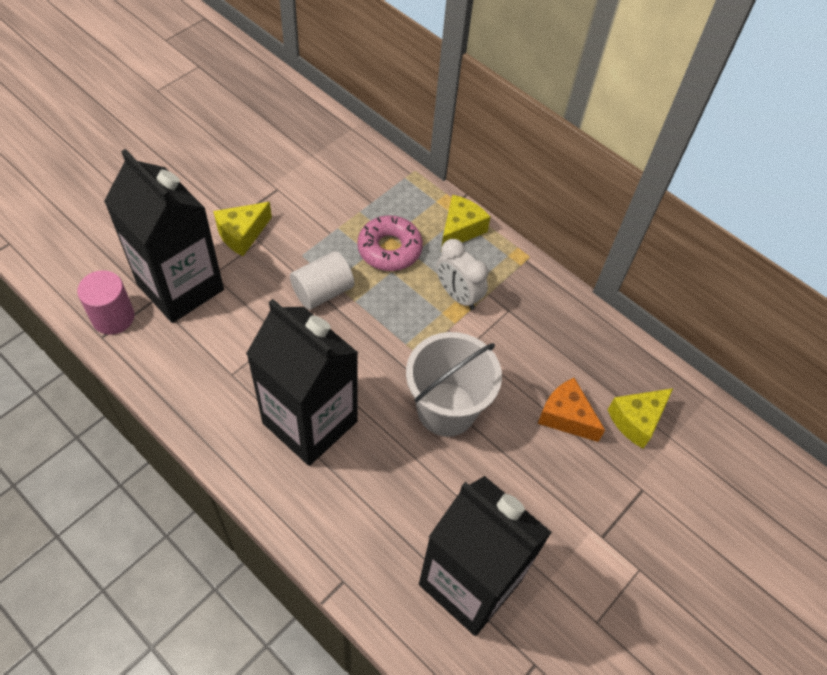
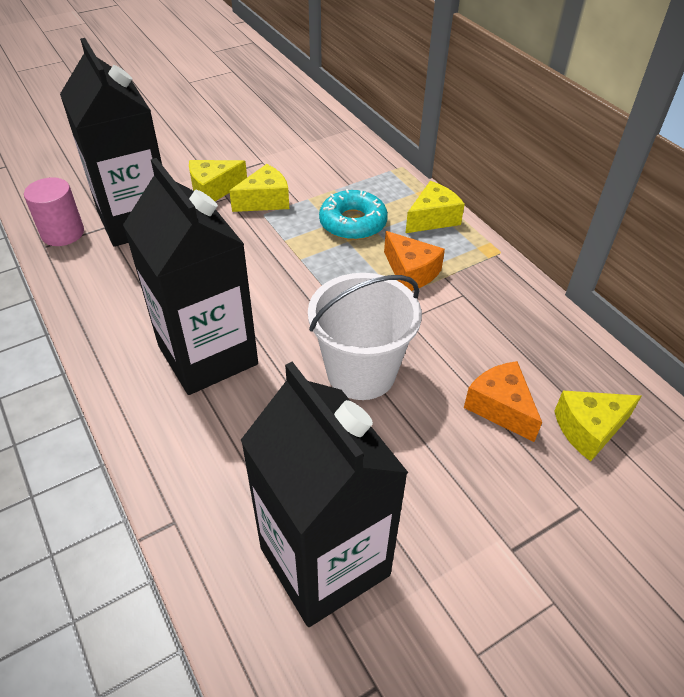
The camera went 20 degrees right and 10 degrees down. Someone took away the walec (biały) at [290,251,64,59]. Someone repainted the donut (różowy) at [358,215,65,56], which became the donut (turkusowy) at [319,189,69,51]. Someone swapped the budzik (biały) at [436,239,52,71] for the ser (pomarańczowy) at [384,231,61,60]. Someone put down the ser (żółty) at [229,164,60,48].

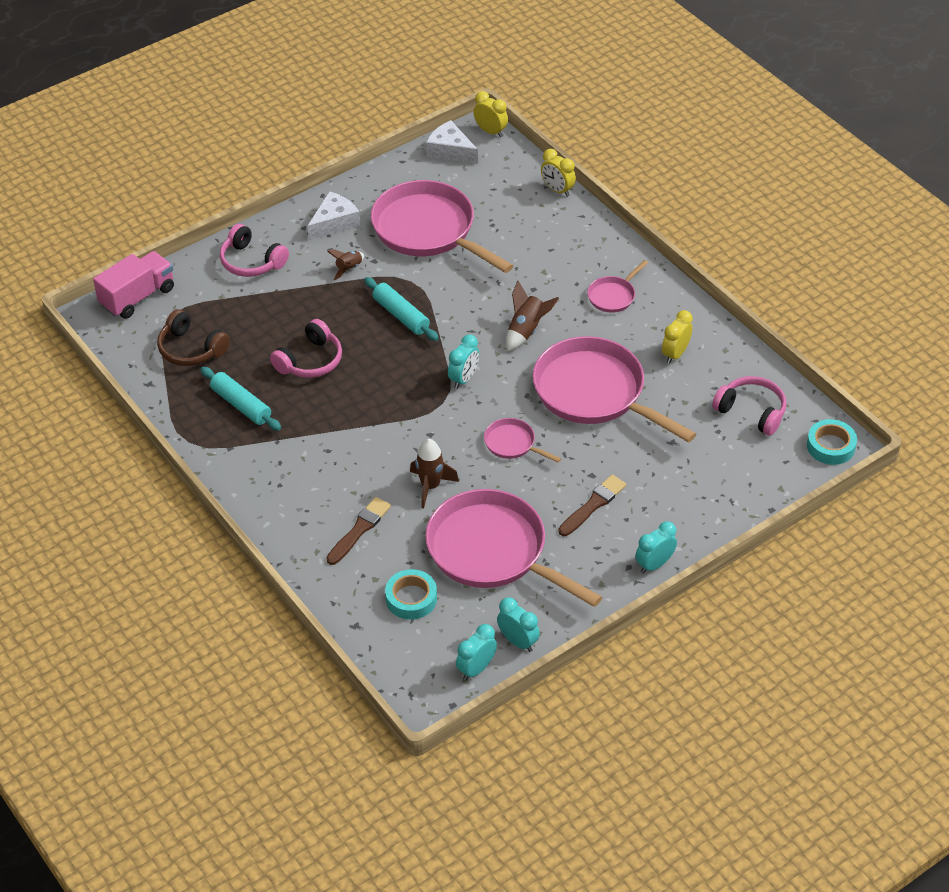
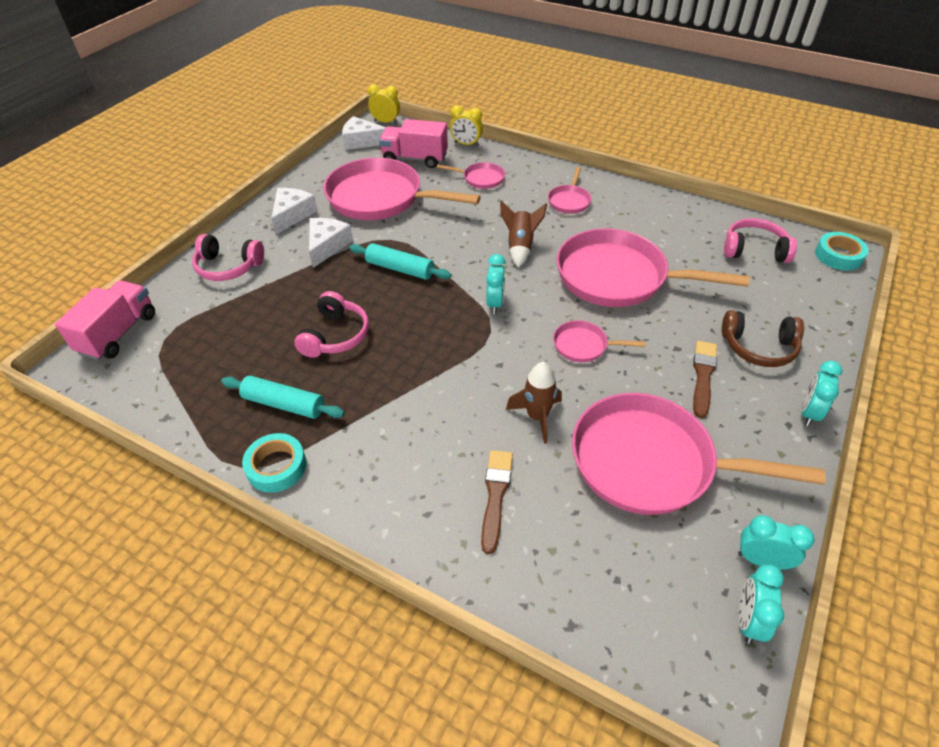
The camera went 25 degrees left and 0 degrees up. Someone carried the słuchawki (brązowy) from [157,310,73,56] to [722,310,82,57]. Someone swapped the rakieta (brązowy) at [327,249,37,32] for the ser (biały) at [309,218,44,50]. Someone carried the taśma klejąca (turkusowy) from [385,569,52,51] to [242,433,64,60]. Someone took away the budzik (żółty) at [662,310,31,54]. Someone put down the ciężarówka (różowy) at [379,119,69,49]. Someone put down the patelnia (różowy) at [437,162,68,27].

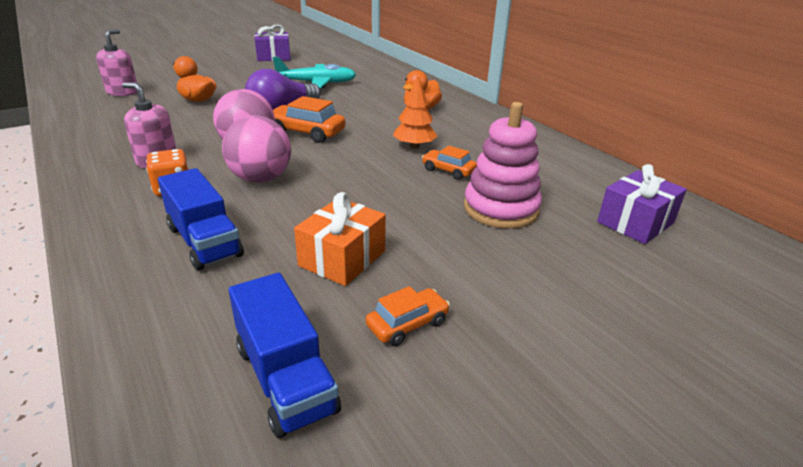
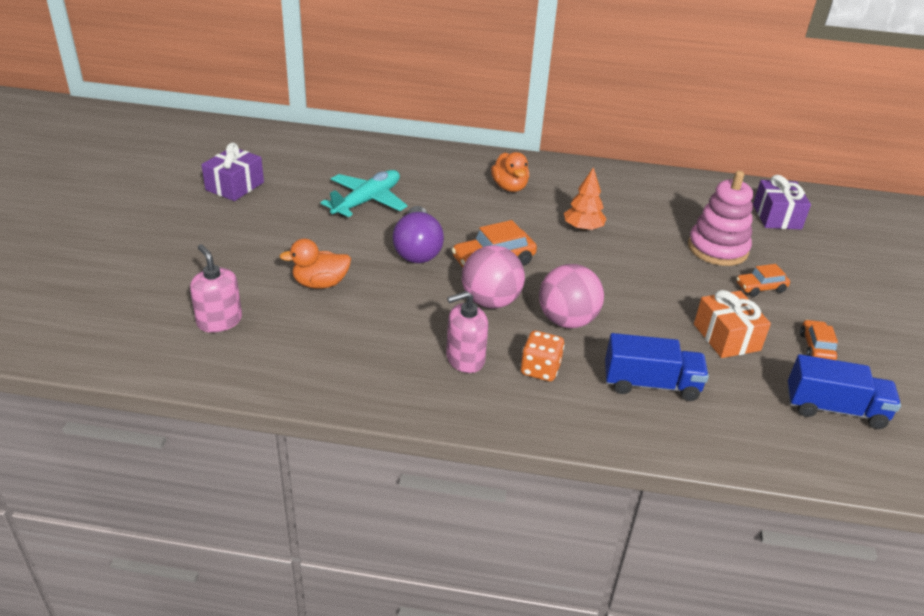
The camera went 50 degrees left and 5 degrees up. Someone carried the samochód (pomarańczowy) from [422,146,55,34] to [736,264,54,33].

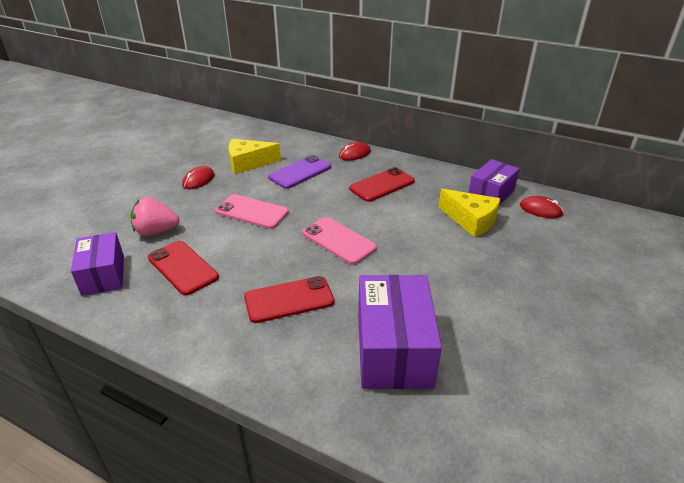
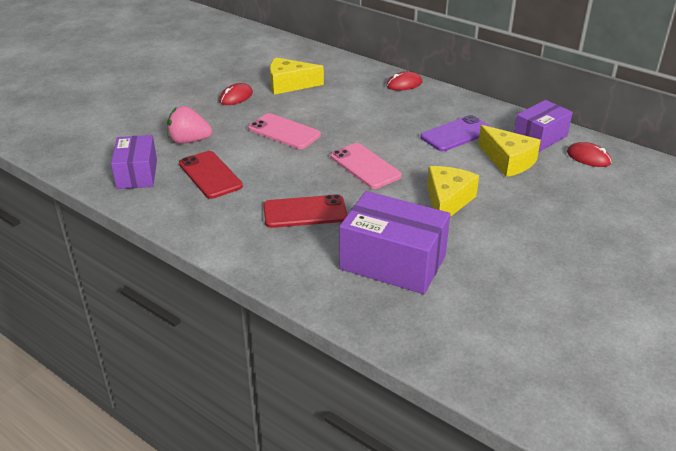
The camera went 10 degrees right and 0 degrees up. Someone carried the telefon (fioletowy) from [268,155,63,34] to [421,115,70,36]. Someone took away the telefon (czerwony) at [349,167,66,35]. Someone rotated the pudełko (fioletowy) at [358,275,84,114] by 75 degrees counterclockwise. Someone put down the ser (żółty) at [427,166,52,51].

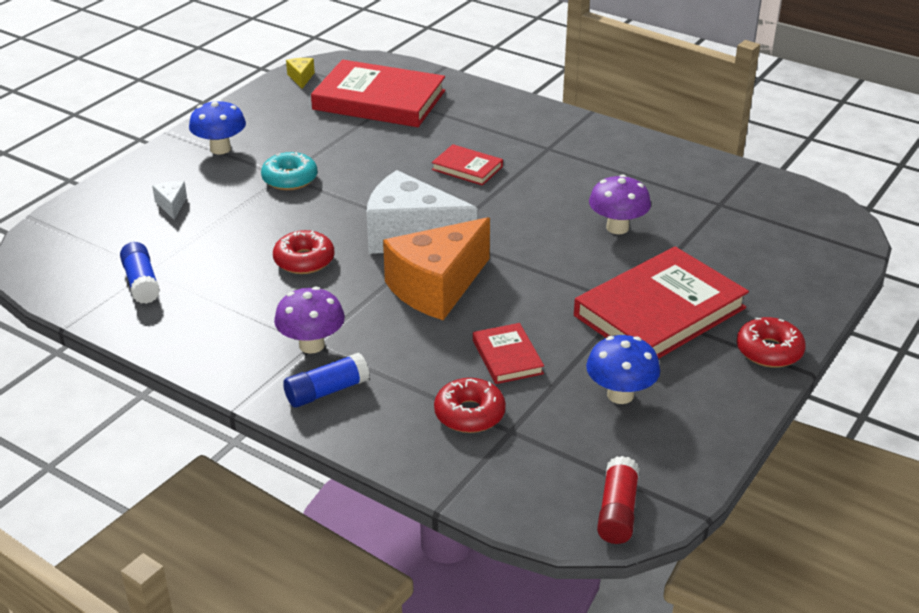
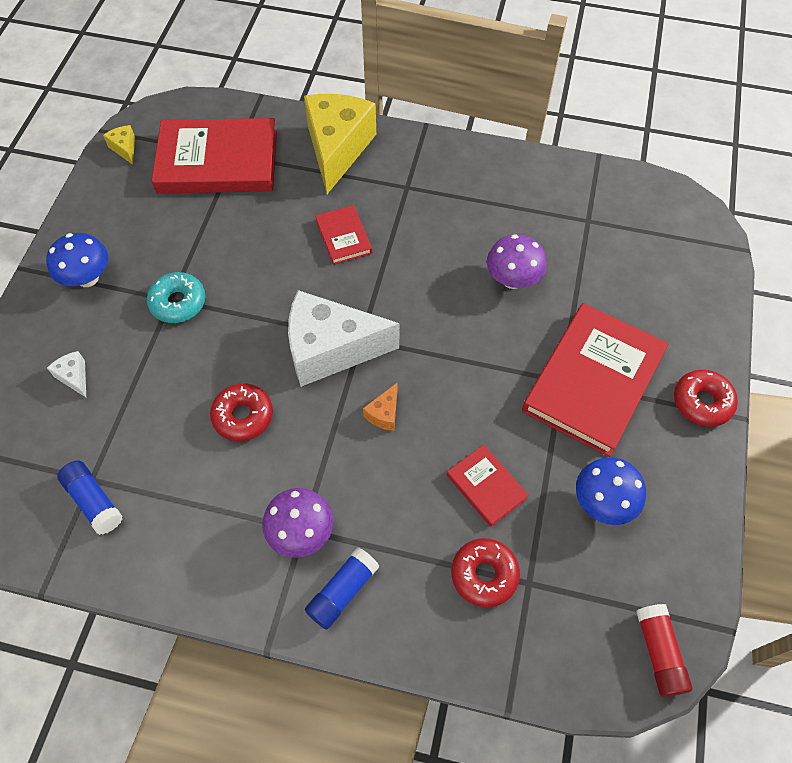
The camera went 20 degrees left and 25 degrees up. Someone scaled the ser (pomarańczowy) at [383,217,107,103] by 0.40. Someone rotated the książka (czerwony) at [432,144,71,42] by 60 degrees clockwise. Someone put down the ser (żółty) at [304,94,72,100].

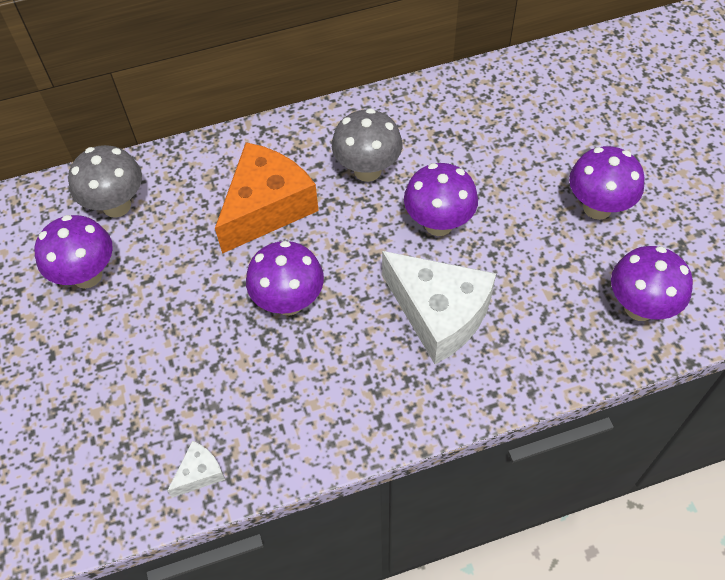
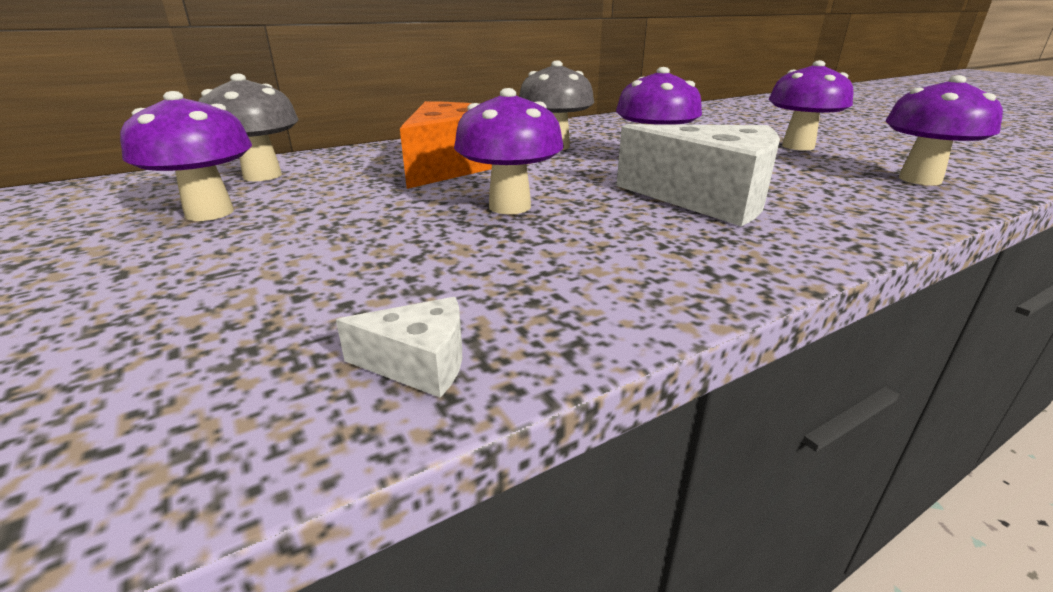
The camera went 15 degrees left and 30 degrees down. Someone rotated the ser (biały) at [167,440,58,58] by 60 degrees clockwise.

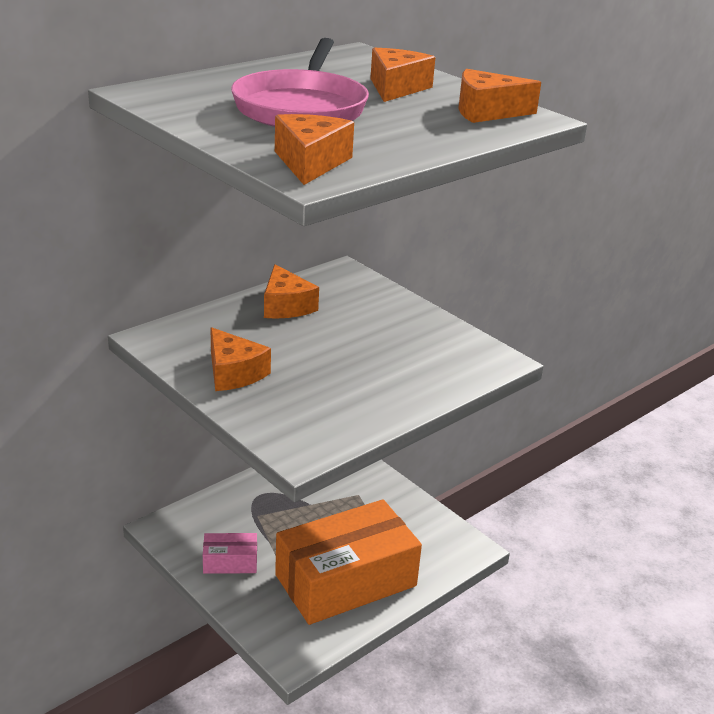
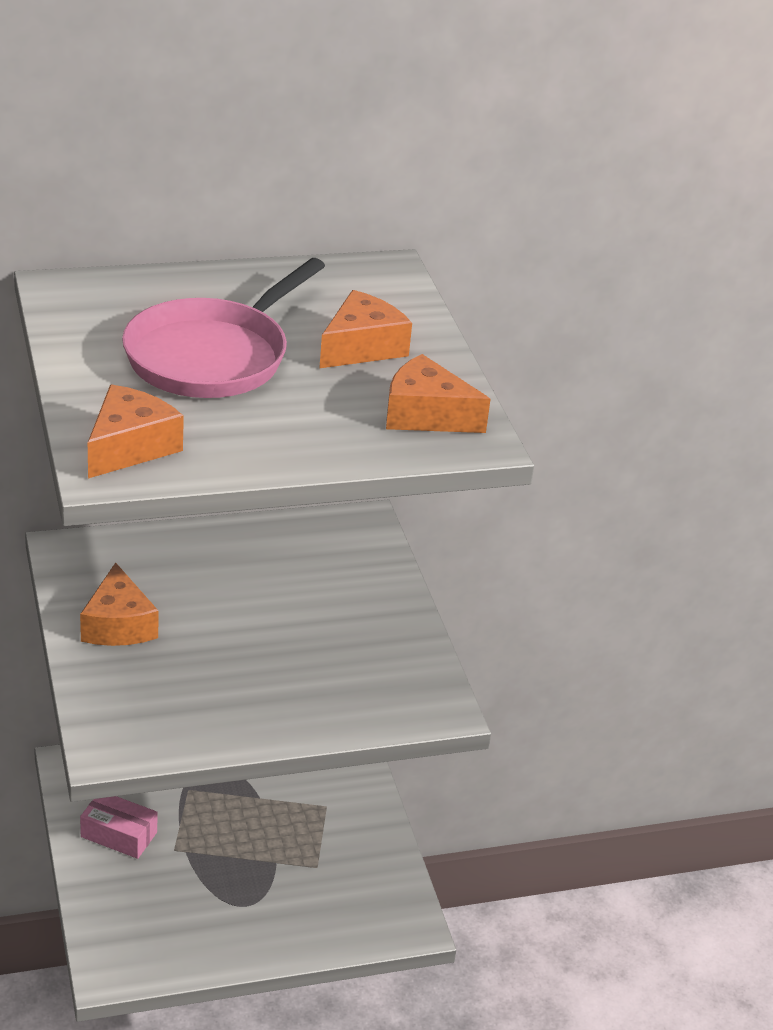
The camera went 25 degrees right and 5 degrees up. Someone took away the ser (pomarańczowy) at [264,264,55,55]. Someone took away the pudełko (pomarańczowy) at [275,499,147,126].

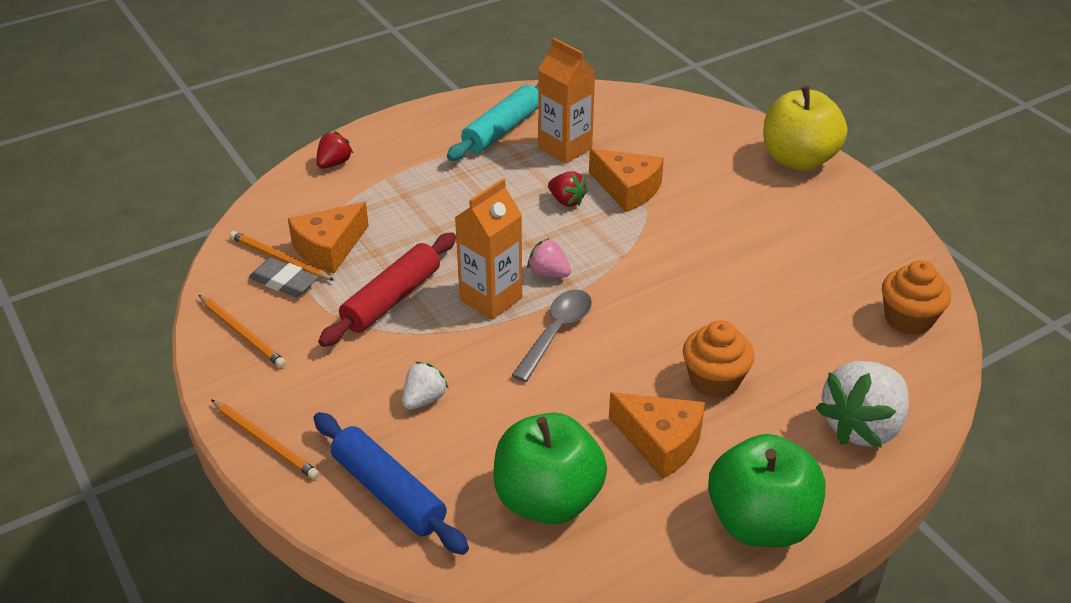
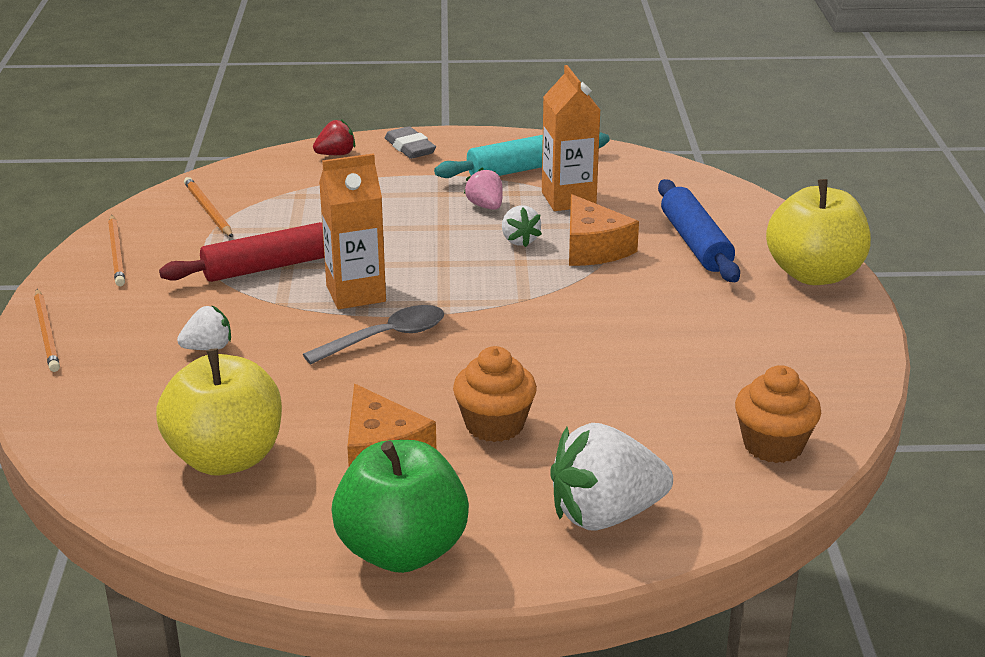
The camera went 30 degrees right and 10 degrees down. Someone carried the gumka do mazania (szary) from [249,258,69,39] to [385,126,51,33]. Someone took away the ser (pomarańczowy) at [288,202,81,71]. Someone carried the wałek do ciasta (niebieski) from [313,412,156,143] to [658,179,82,103]. Someone repainted the jabłko (zielony) at [493,413,114,111], which became the jabłko (żółty) at [156,348,126,128]. Someone carried the truskawka (różowy) from [527,238,44,40] to [464,168,39,42]. Someone repainted the truskawka (czerwony) at [548,171,40,36], which became the truskawka (biały) at [502,205,40,42].

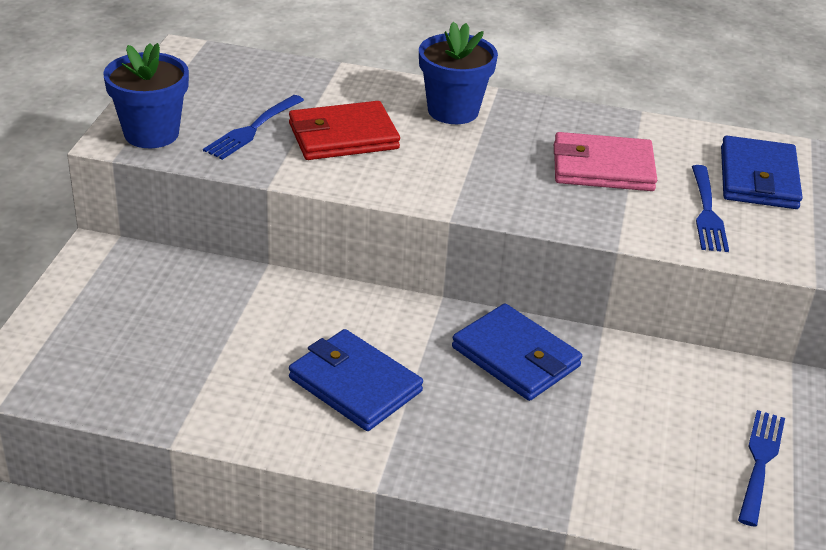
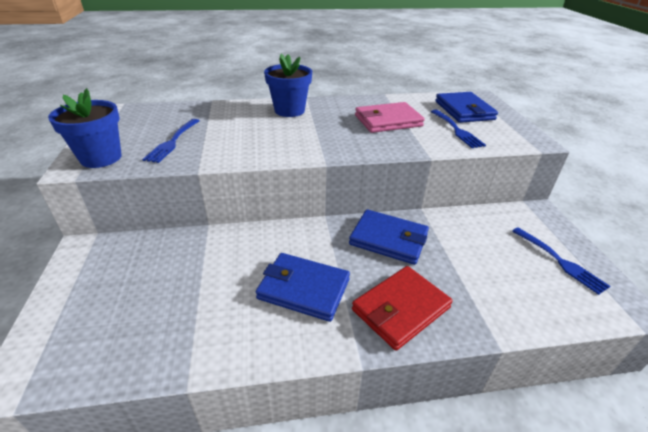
The camera went 20 degrees left and 0 degrees up. Someone carried the portfel (czerwony) from [289,101,111,59] to [352,266,101,85]. Someone rotated the widelec (niebieski) at [738,410,47,117] by 150 degrees clockwise.

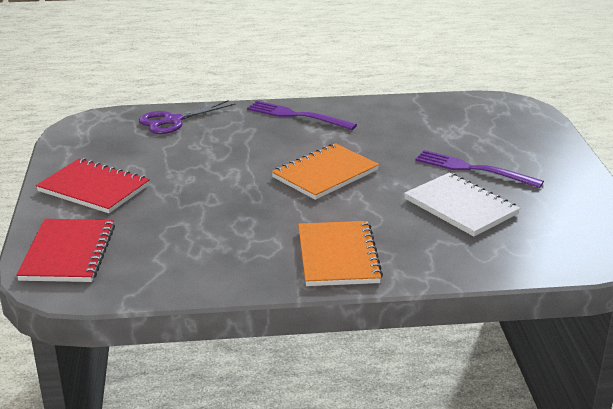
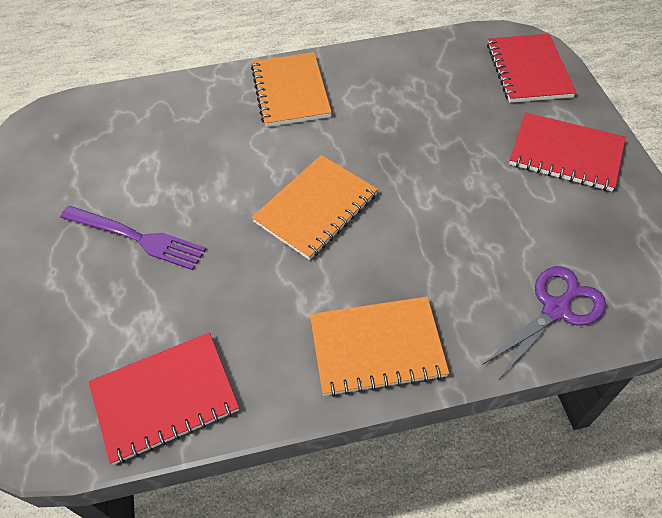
The camera went 175 degrees right and 25 degrees up. Someone swapped the widelec (fioletowy) at [247,101,110,29] for the zeszyt (pomarańczowy) at [310,297,139,100]. Someone took away the zeszyt (biały) at [404,172,116,65]. Someone put down the zeszyt (czerwony) at [89,333,150,132].

